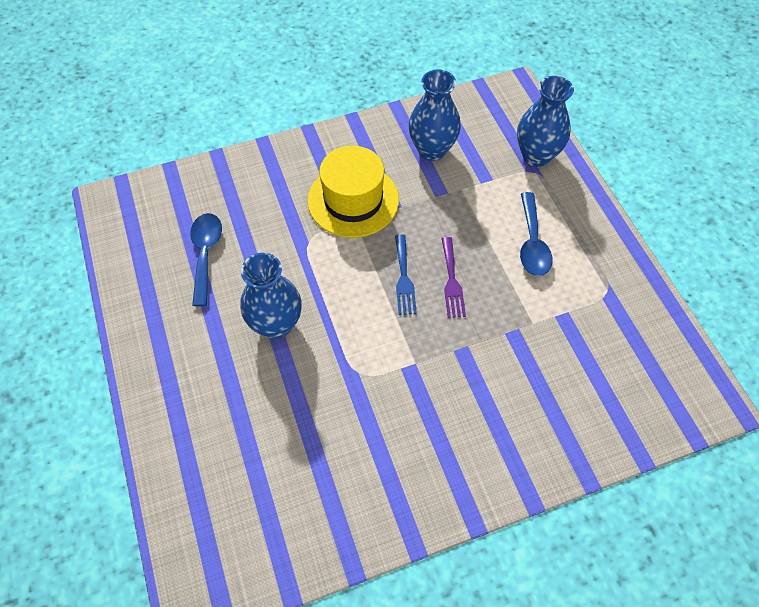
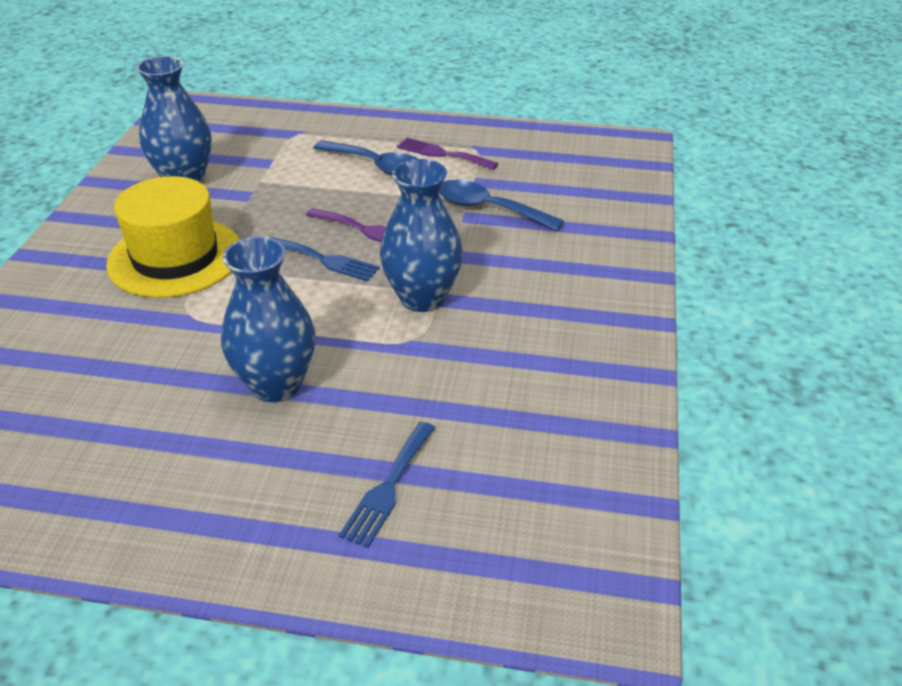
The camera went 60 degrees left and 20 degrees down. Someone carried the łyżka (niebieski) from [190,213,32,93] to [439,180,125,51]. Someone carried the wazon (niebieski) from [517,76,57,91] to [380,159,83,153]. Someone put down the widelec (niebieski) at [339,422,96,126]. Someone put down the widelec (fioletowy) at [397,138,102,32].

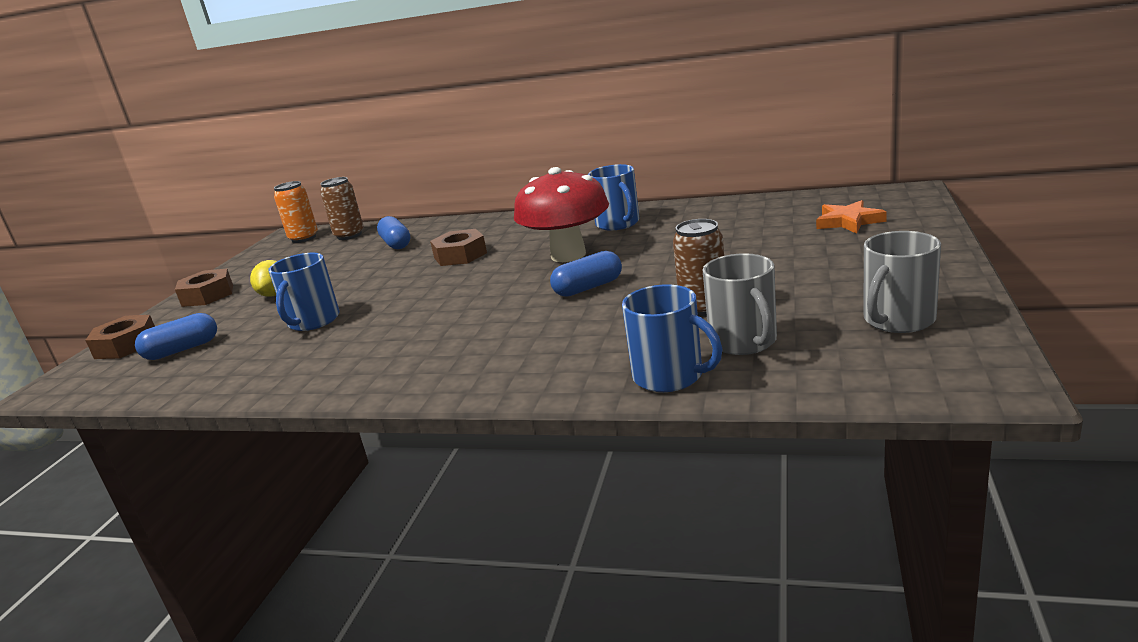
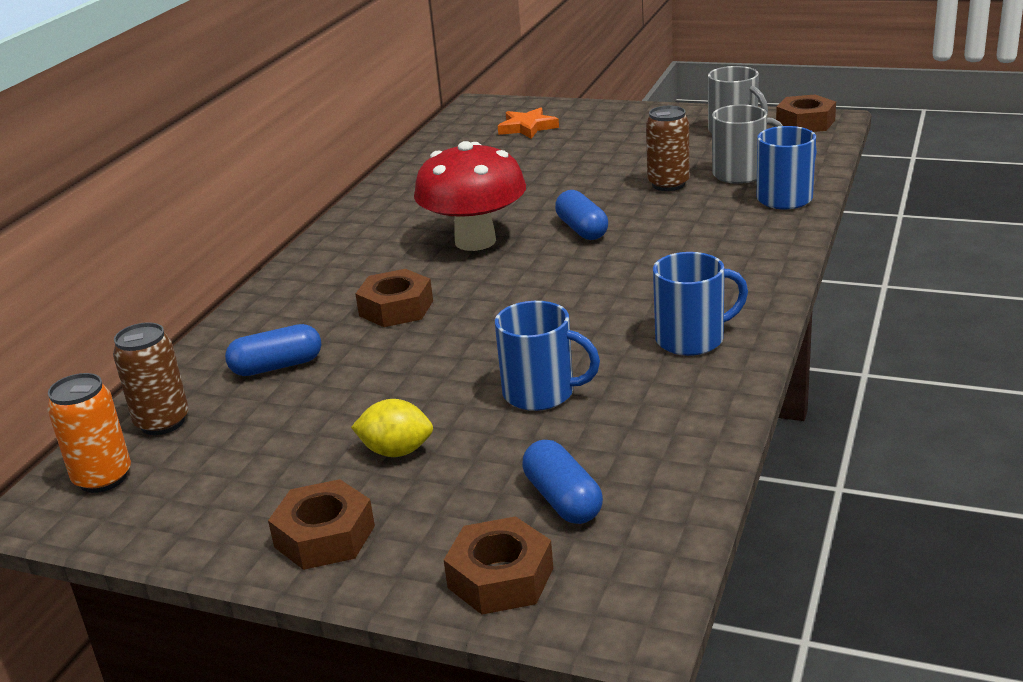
The camera went 85 degrees left and 5 degrees up. Someone carried the kubek (niebieski) from [588,164,51,66] to [653,252,95,104]. Someone put down the nakrętka (brązowy) at [776,95,60,37].

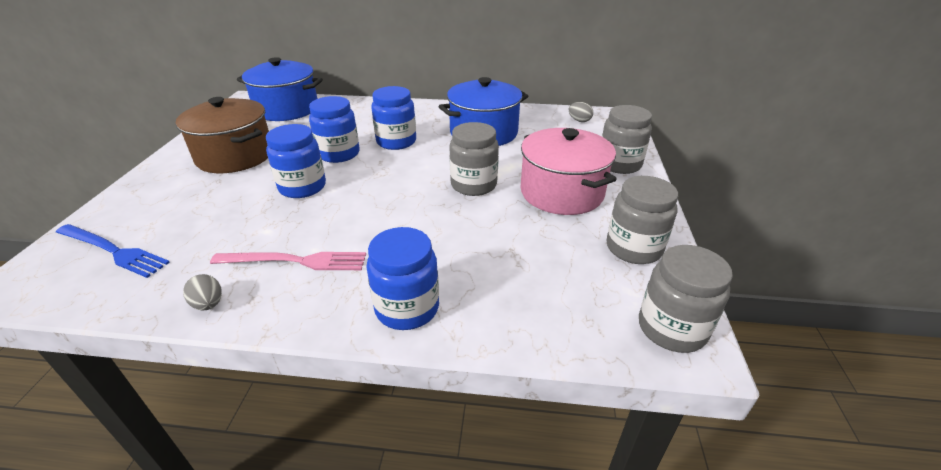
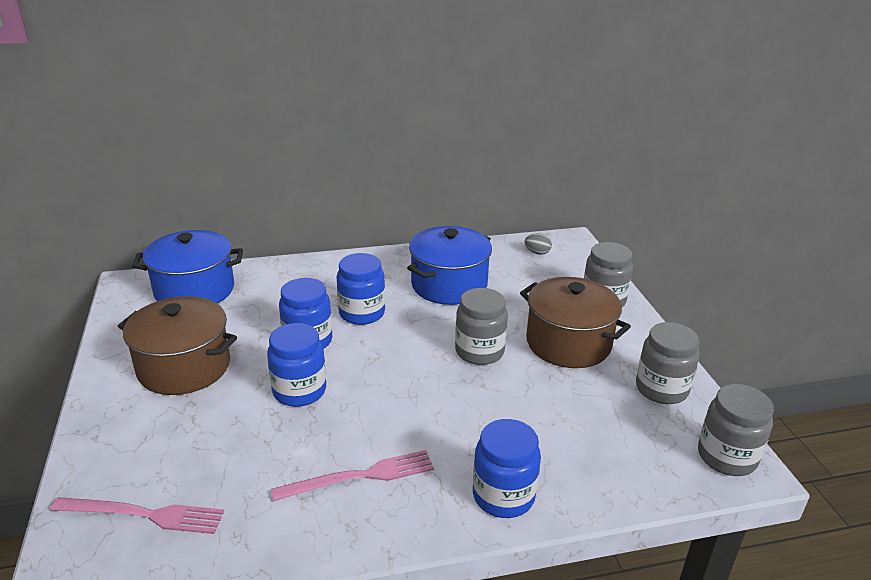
The camera went 20 degrees left and 5 degrees down. Someone repainted the widelec (niebieski) at [56,224,114,54], which became the widelec (różowy) at [50,497,174,37]. Someone took away the jajko (szary) at [183,274,39,36]. Someone repainted the garnek (różowy) at [521,128,96,87], which became the garnek (brązowy) at [520,277,111,91].

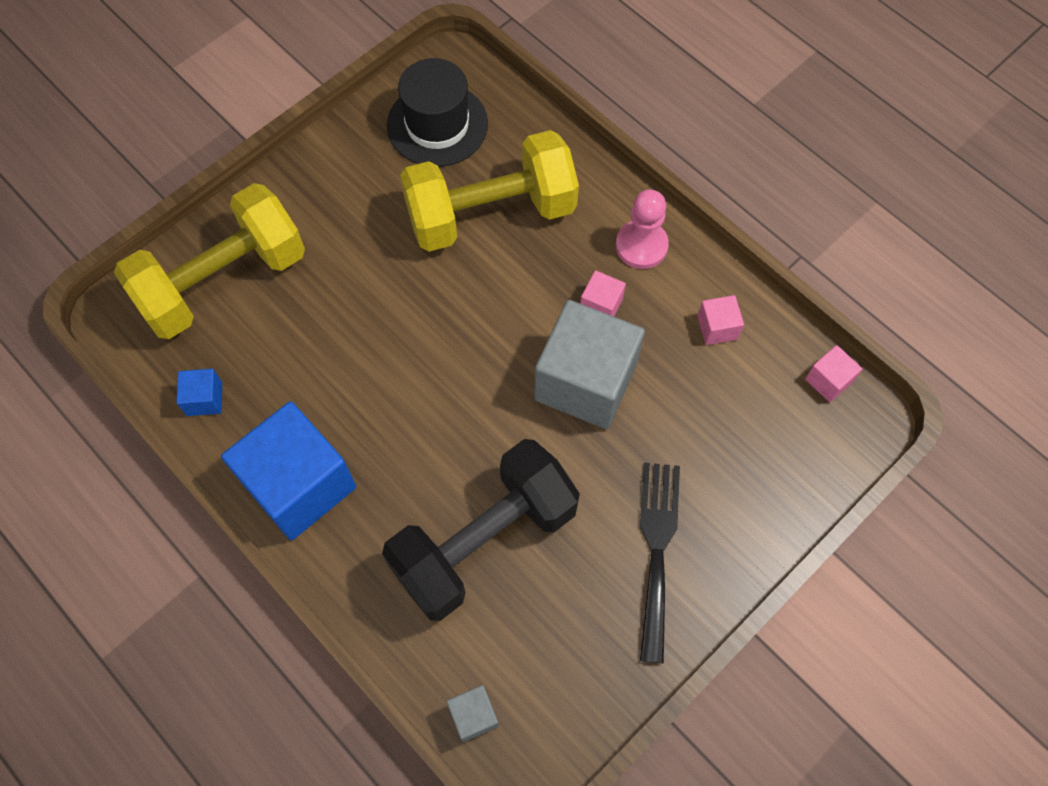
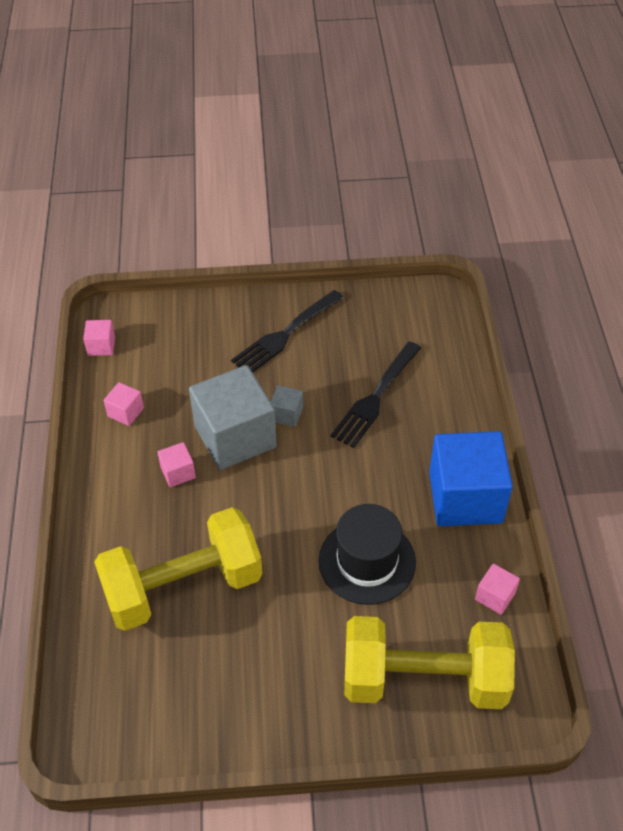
The camera went 140 degrees left and 15 degrees down. Someone repainted the sześcian (niebieski) at [176,369,46,47], which became the sześcian (różowy) at [475,564,45,51]. Someone swapped the hantel (czarny) at [382,439,198,182] for the widelec (czarny) at [331,341,90,107]. Someone carried the kapelusz (czarny) from [387,58,101,109] to [319,504,97,101]. Someone rotated the hantel (żółty) at [400,130,179,122] by 45 degrees counterclockwise. Someone carried the sześcian (szary) from [446,685,53,57] to [271,385,32,42]. Someone took away the pionek (różowy) at [616,189,53,80].

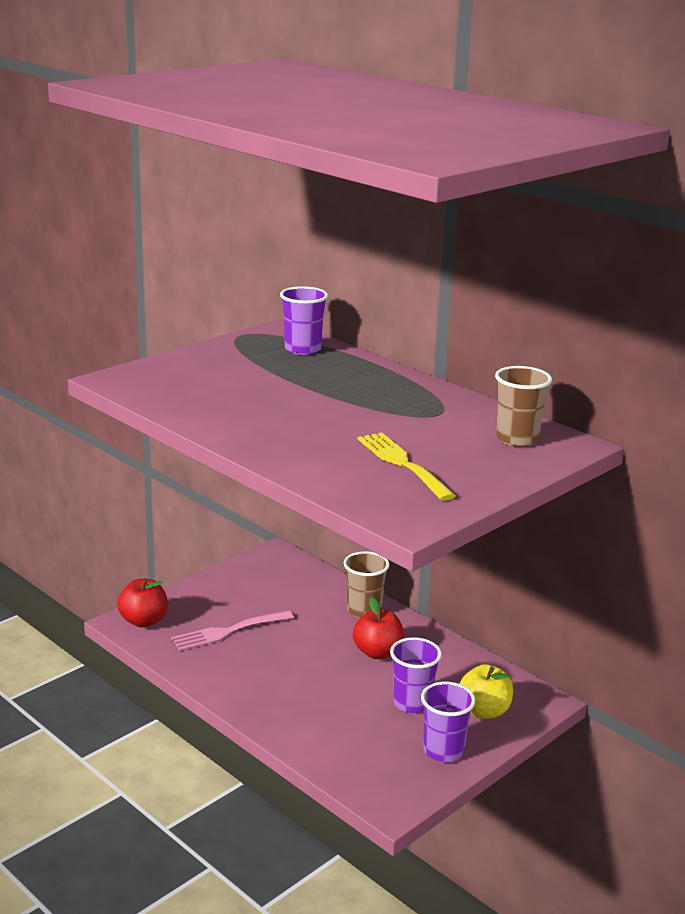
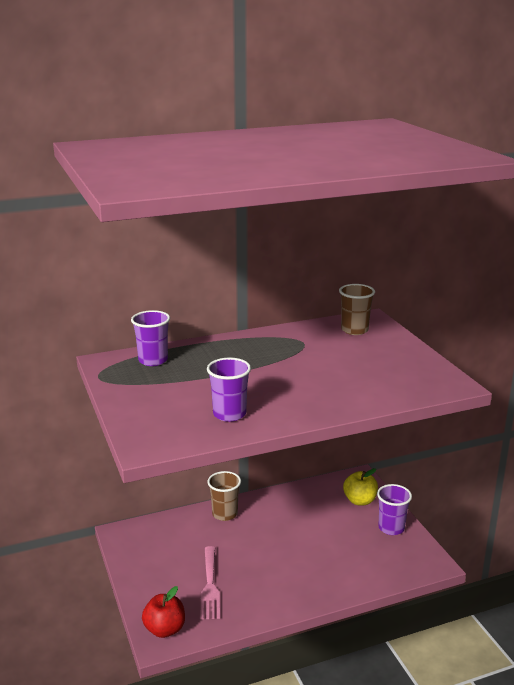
The camera went 65 degrees left and 0 degrees up. Someone took away the jabłko (czerwony) at [353,597,51,62]. Someone took away the widelec (żółty) at [358,433,98,68]. Someone carried the szklanka (fioletowy) from [390,637,52,77] to [207,358,44,64].

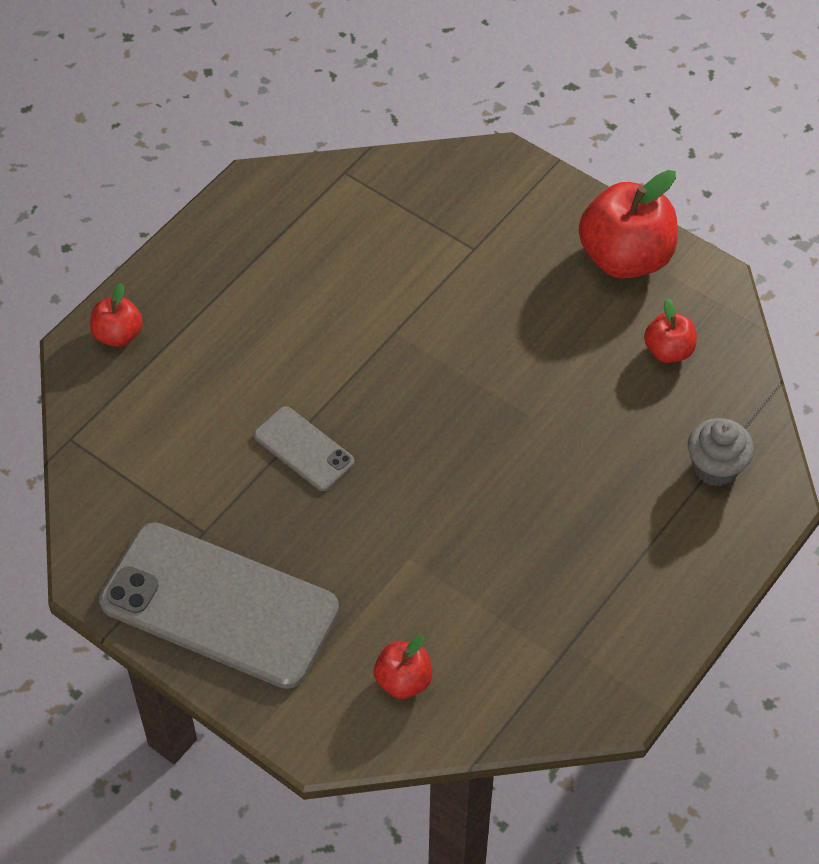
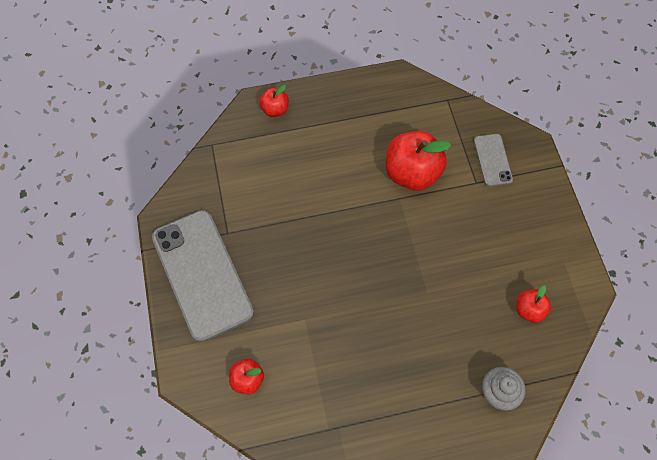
The camera went 40 degrees right and 10 degrees up. Someone carried the telefon (szary) from [254,406,101,85] to [474,134,39,52]. Someone carried the jabłko (czerwony) from [579,170,99,109] to [386,131,65,60].

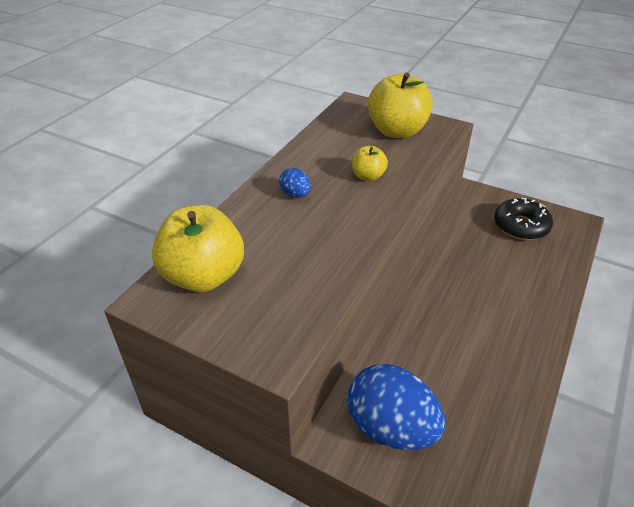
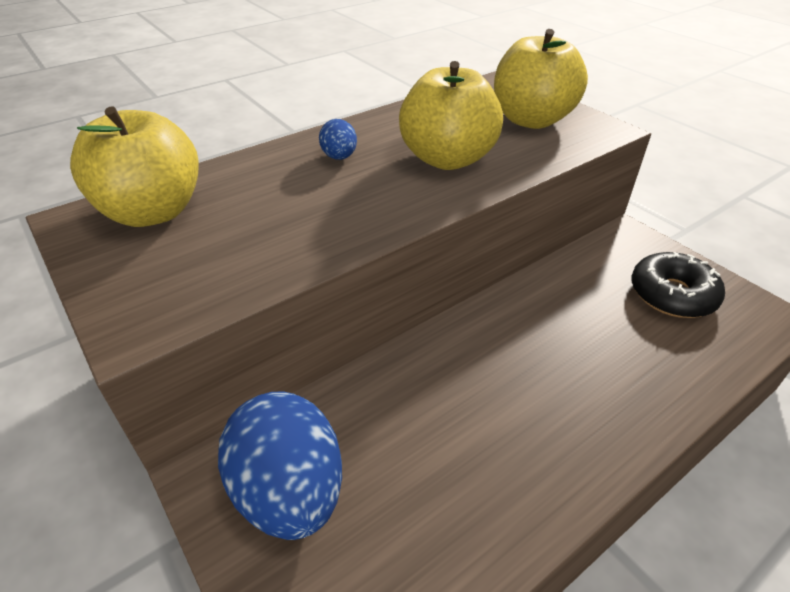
The camera went 25 degrees right and 0 degrees up. Someone scaled the jabłko (żółty) at [352,146,36,35] by 1.96.

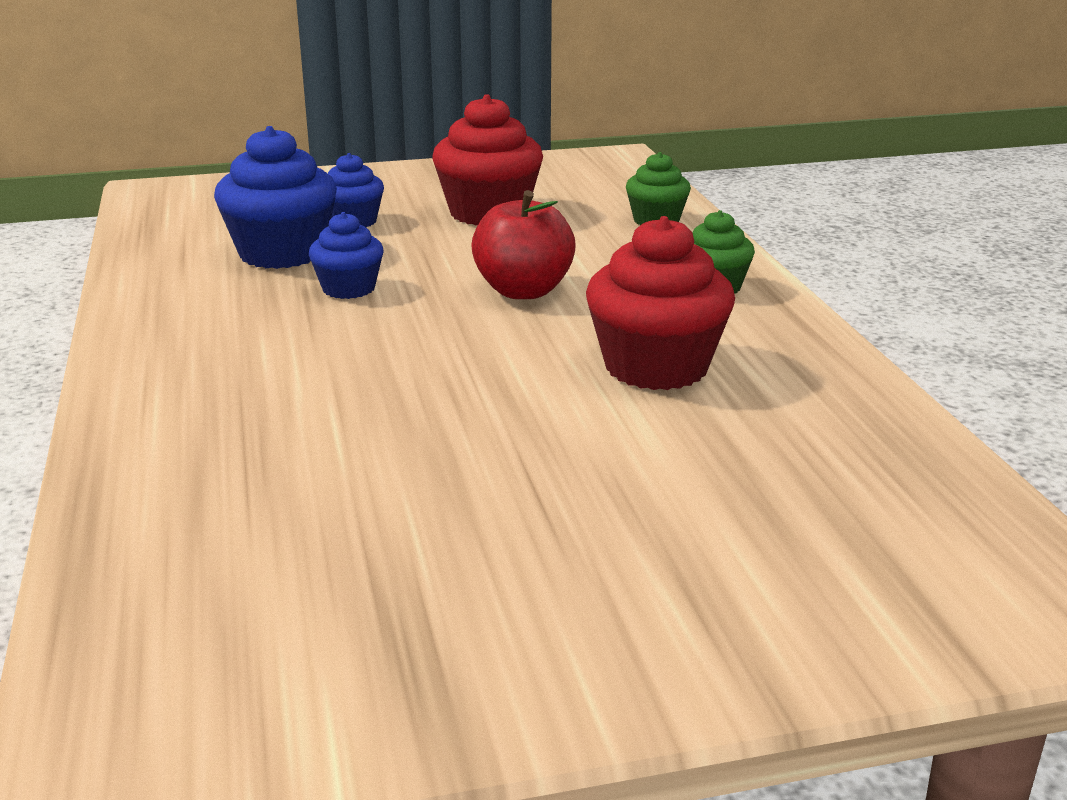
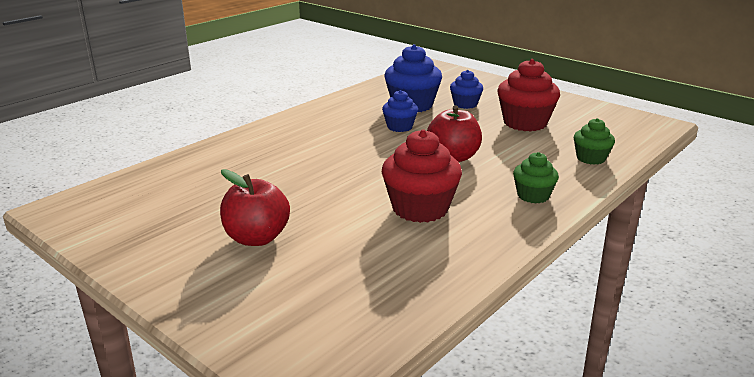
The camera went 55 degrees right and 0 degrees up. Someone put down the jabłko (czerwony) at [220,169,70,77].

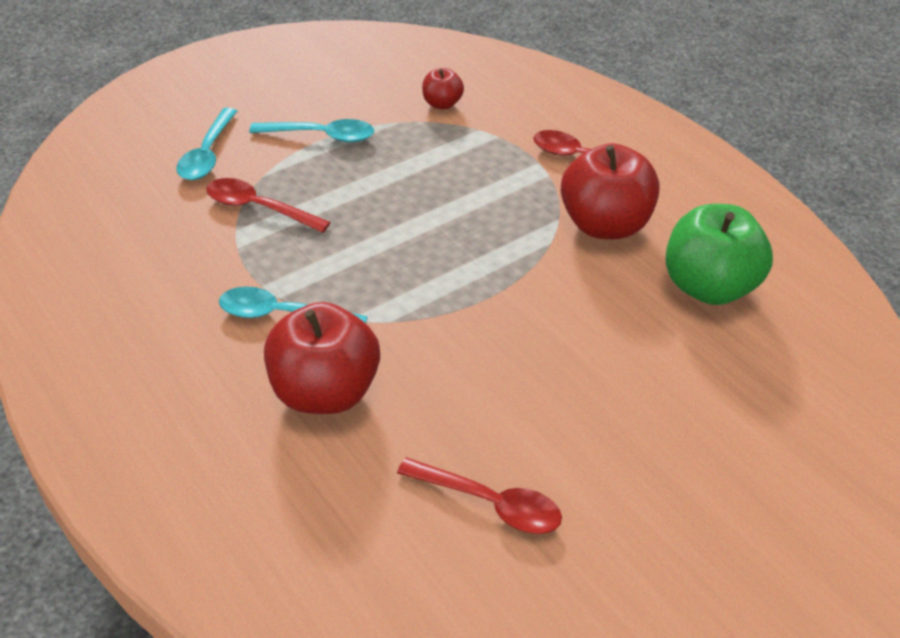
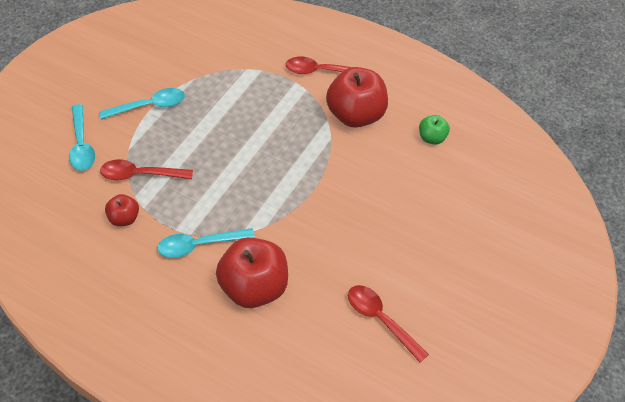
The camera went 25 degrees left and 10 degrees up. Someone rotated the łyżka (czerwony) at [397,457,165,77] by 135 degrees counterclockwise. Someone carried the jabłko (czerwony) from [422,68,42,41] to [105,194,34,32]. Someone scaled the jabłko (zielony) at [665,204,108,101] by 0.49.

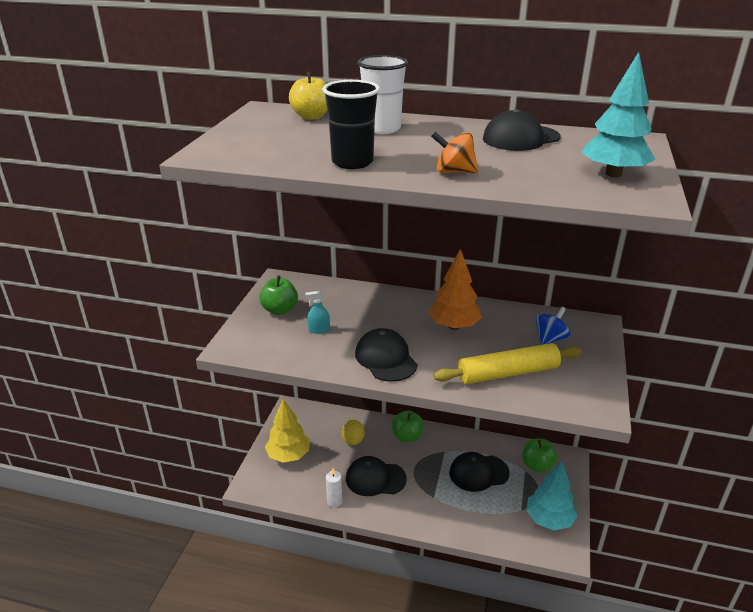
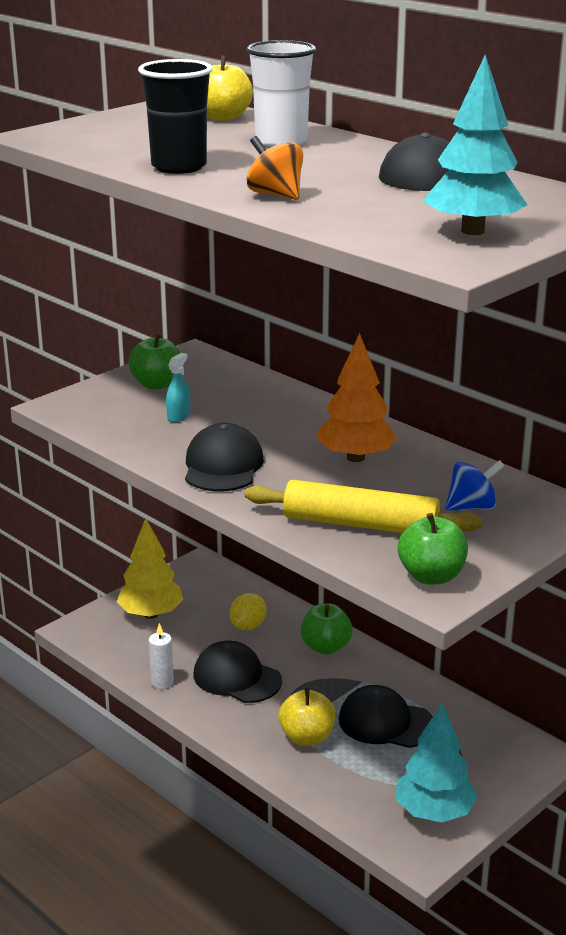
The camera went 30 degrees right and 5 degrees down. Someone rotated the spryskiwacz (turkusowy) at [305,291,25,43] by 90 degrees clockwise. Someone carried the jabłko (zielony) from [522,438,35,34] to [398,513,70,71]. Someone put down the jabłko (żółty) at [278,688,57,58].

